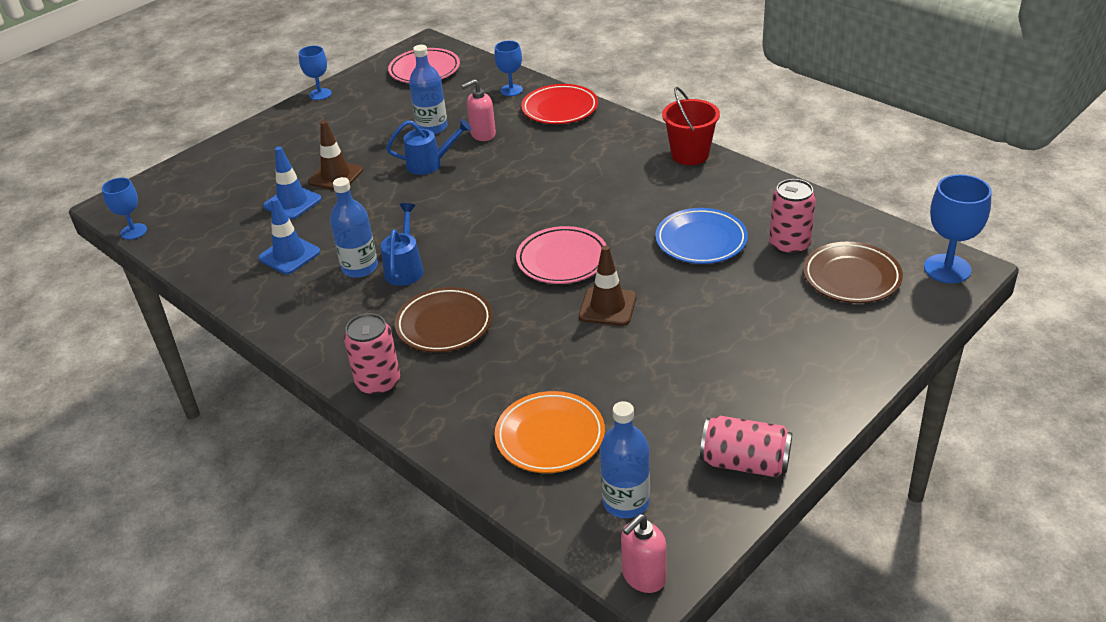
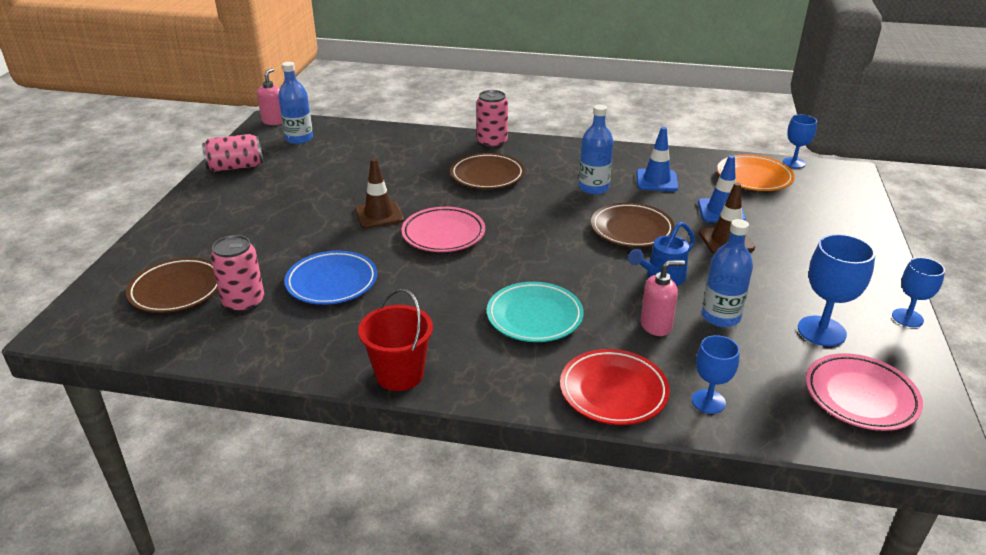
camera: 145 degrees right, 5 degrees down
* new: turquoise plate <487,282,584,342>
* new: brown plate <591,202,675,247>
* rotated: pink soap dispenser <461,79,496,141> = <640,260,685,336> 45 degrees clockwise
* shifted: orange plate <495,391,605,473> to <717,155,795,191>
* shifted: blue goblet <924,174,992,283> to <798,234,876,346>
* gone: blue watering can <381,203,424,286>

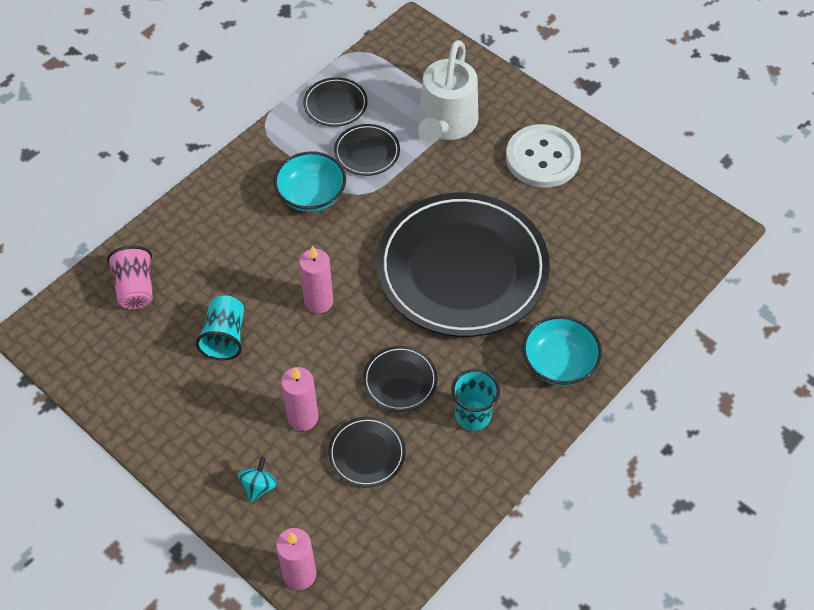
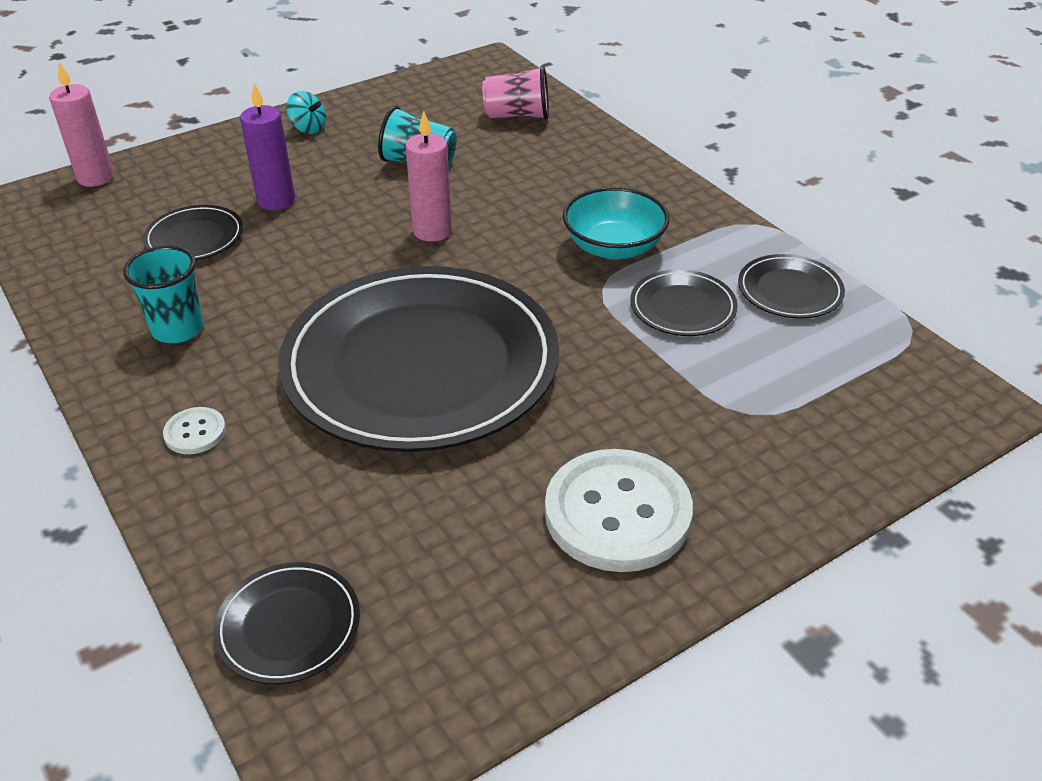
camera: 105 degrees right, 15 degrees down
* swapped: turquoise bowl <522,316,602,386> to white button <163,407,226,454>
* shifted: black plate <363,346,438,412> to <213,562,360,684>
* repainted: pink candle <281,367,318,431> to purple candle <240,83,295,210>
* shifted: turquoise spinning top <238,457,277,502> to <286,91,326,134>
* gone: white watering can <418,40,478,143>

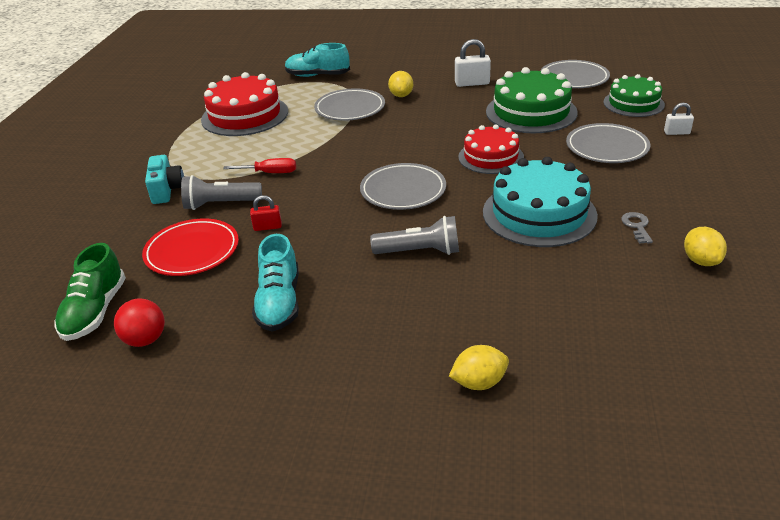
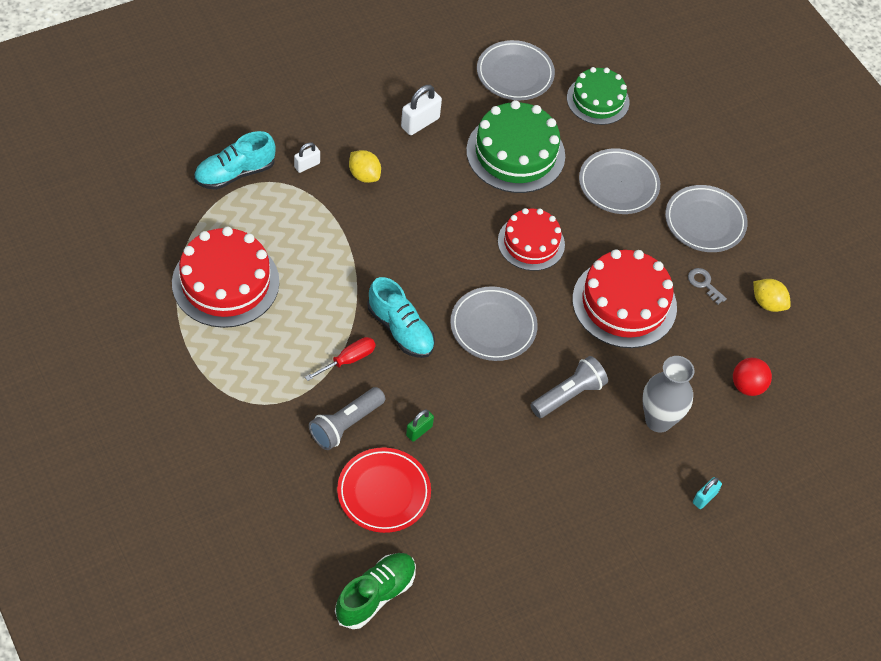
camera: 45 degrees left, 20 degrees up
* shifted: white padlock <664,103,694,135> to <294,142,320,173>
* rotated: green shoe <55,243,126,341> = <335,553,416,629> 105 degrees counterclockwise
* shifted: turquoise shoe <252,234,299,332> to <367,277,435,358>
* repainted: red padlock <250,195,282,231> to green padlock <406,410,434,442>
* repainted: turquoise cake <483,157,598,247> to red cake <572,249,677,348>
* new: grey vase <643,356,694,433>
* shifted: grey plate <314,88,385,121> to <665,185,748,252>
* swapped: yellow lemon <449,345,509,390> to turquoise padlock <693,477,722,509>
* shifted: red ball <114,298,165,347> to <733,358,772,396>
* gone: turquoise camera <145,155,184,204>

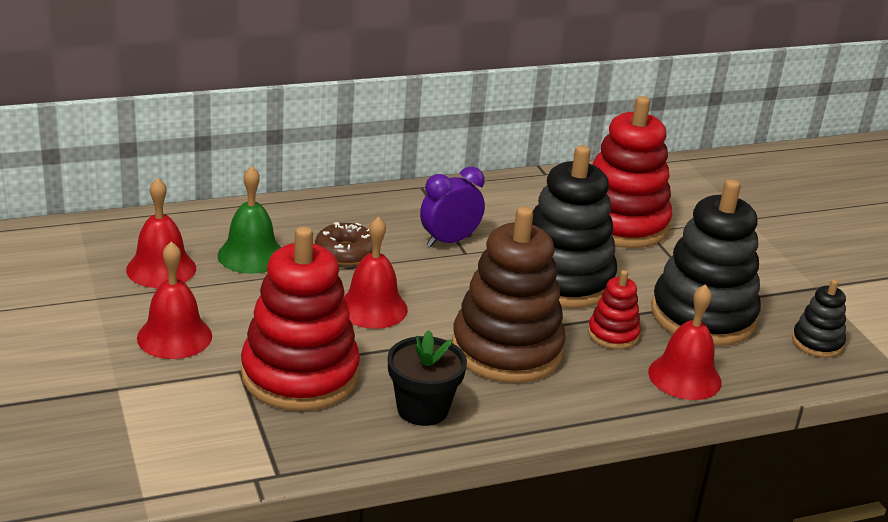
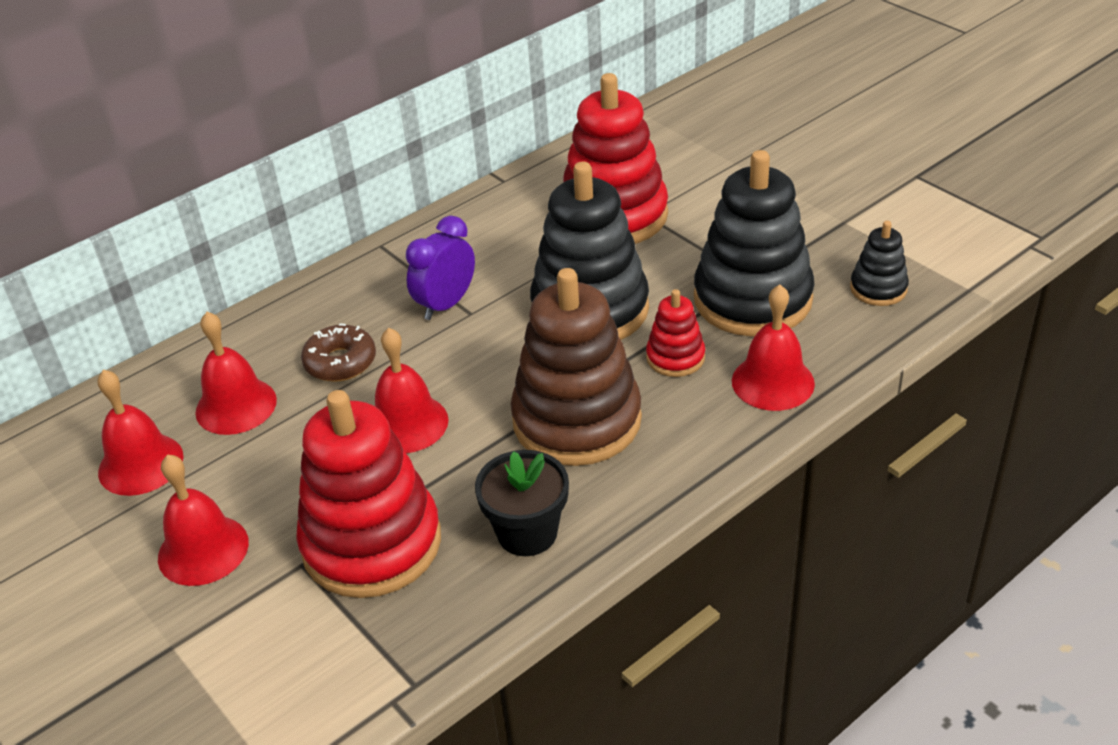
camera: 15 degrees left, 10 degrees up
* repainted: green bell <218,166,281,274> to red bell <195,312,277,435>

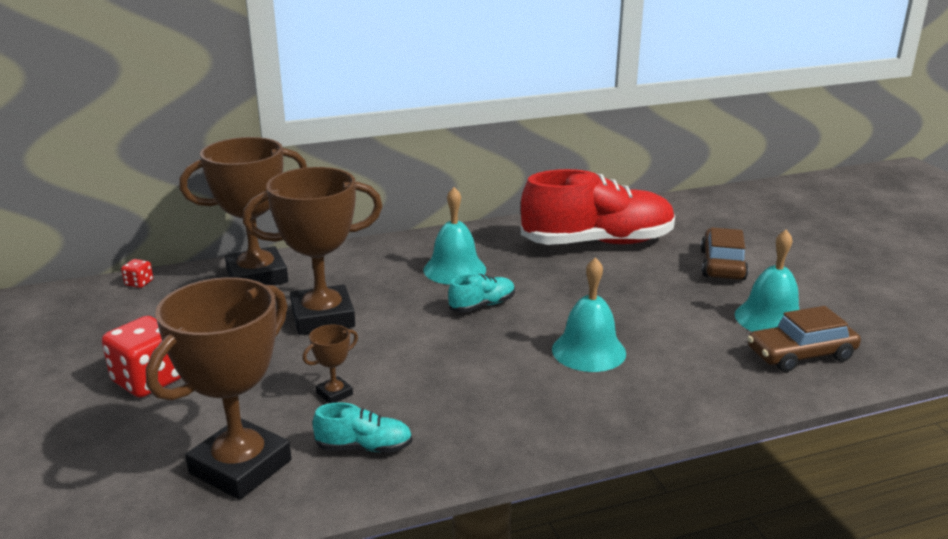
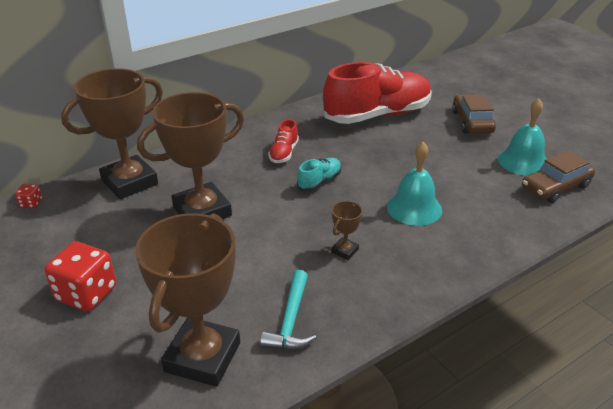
camera: 15 degrees left, 10 degrees up
* swapped: turquoise shoe <313,402,413,452> to turquoise hammer <260,270,316,350>
* swapped: turquoise bell <424,187,486,285> to red shoe <268,119,299,163>
* shifted: brown trophy <302,324,358,403> to <331,201,363,260>

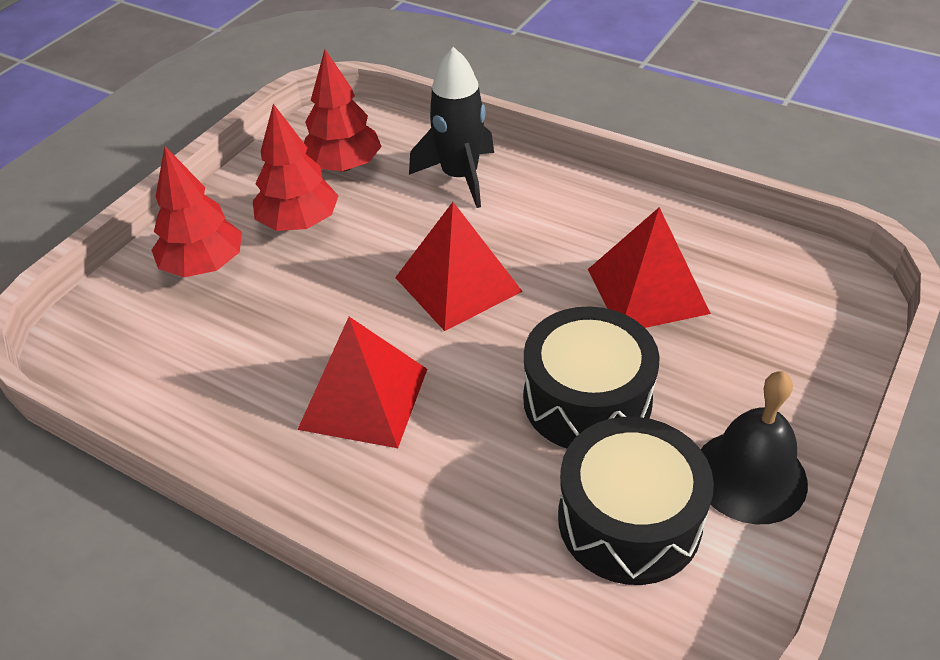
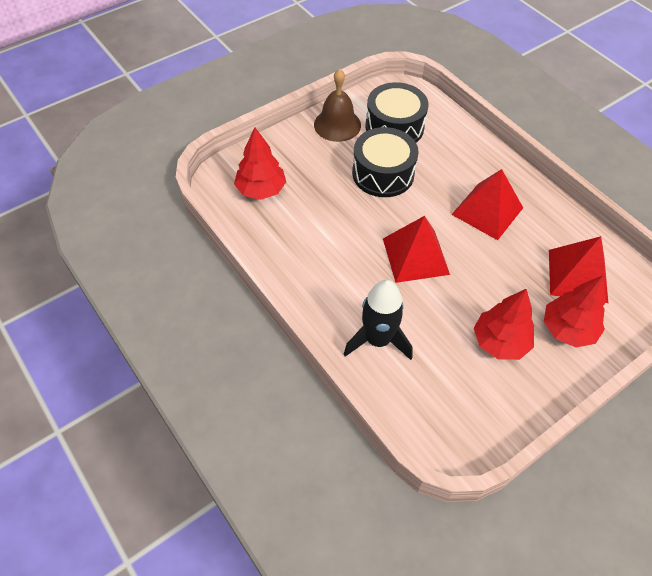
camera: 160 degrees left, 10 degrees up
* shifted: red tree <304,50,382,172> to <234,128,286,200>
* repainted: black bell <701,371,808,524> to brown bell <314,69,361,142>
* shifted: red pyramid <588,207,711,328> to <549,236,608,303>

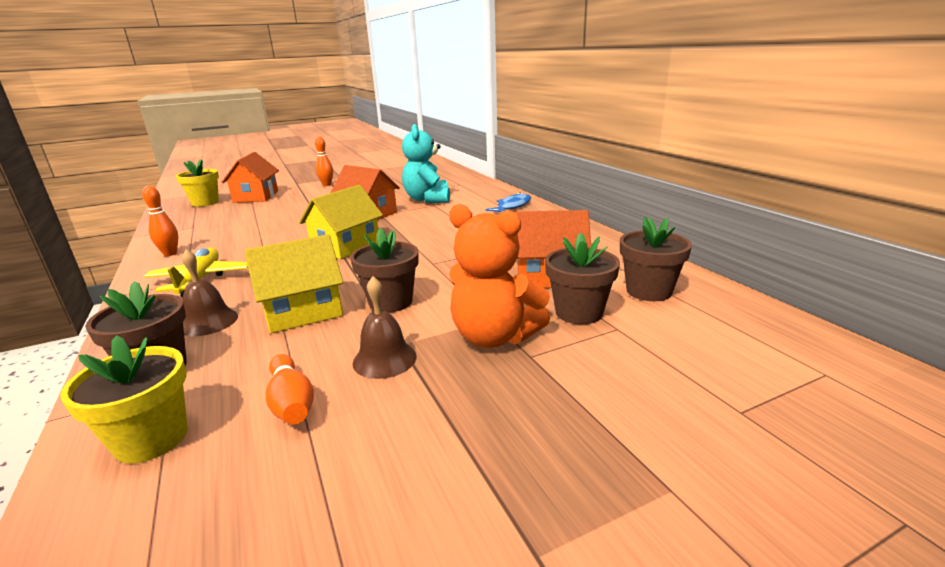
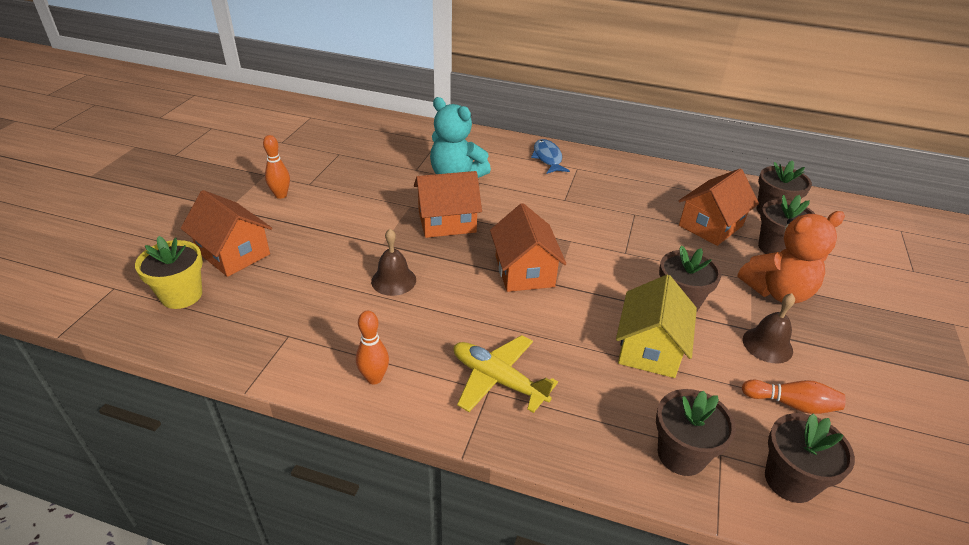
camera: 50 degrees left, 15 degrees up
* shifted: brown bell <182,249,238,336> to <371,229,416,296>
* repainted: yellow house <299,185,383,259> to orange house <490,203,566,292>
* repainted: yellow flower pot <60,335,188,464> to brown flower pot <765,413,855,503>

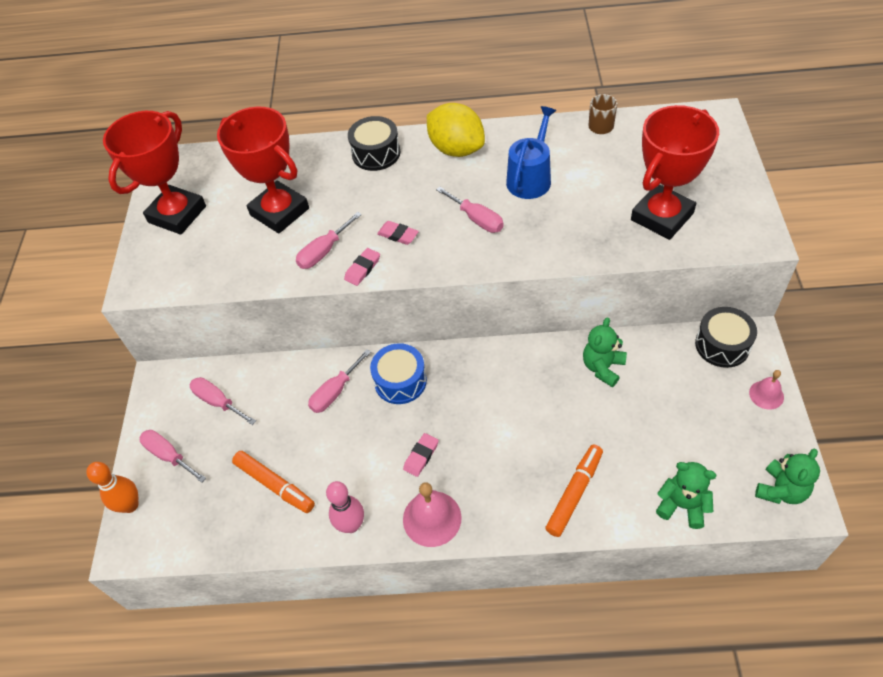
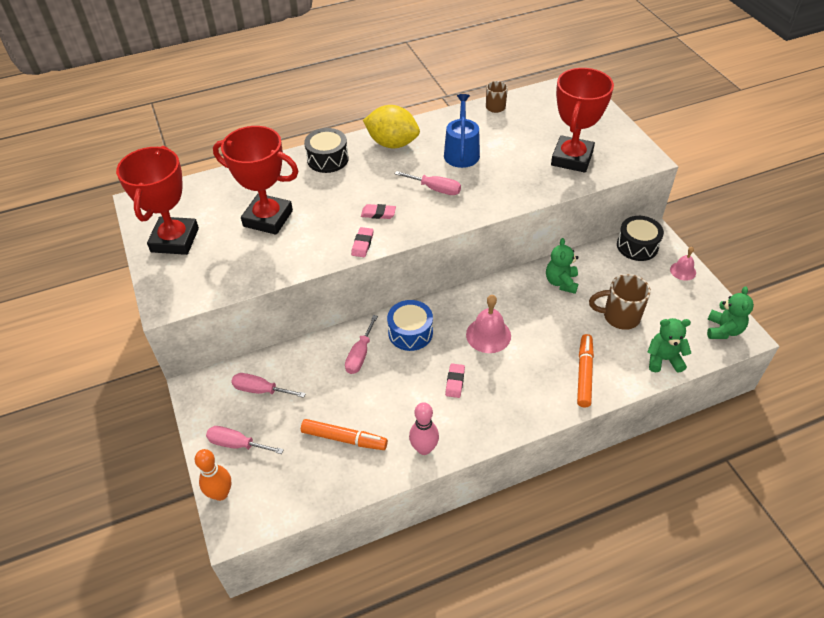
camera: 25 degrees left, 5 degrees down
* shifted: pink bell <403,482,462,547> to <466,295,511,353>
* new: brown mug <589,274,651,330>
* gone: pink screwdriver <296,212,362,269>

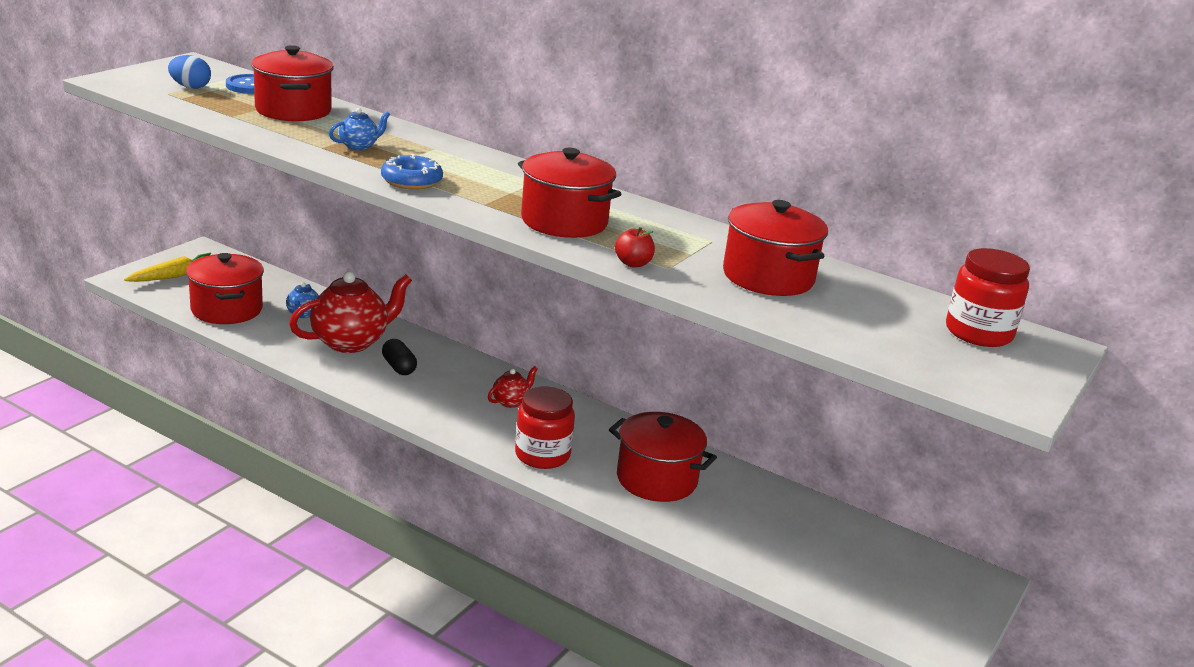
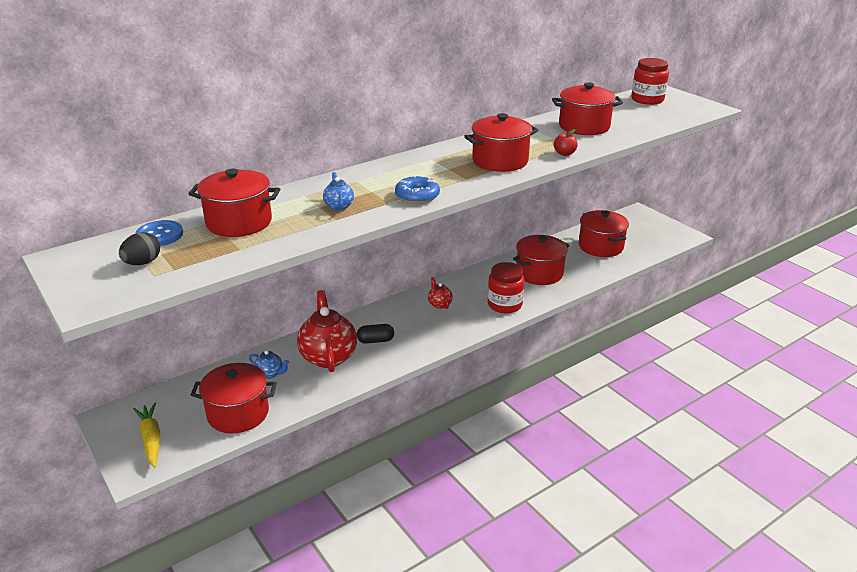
camera: 65 degrees left, 5 degrees up
* repainted: blue egg <168,55,211,89> to black egg <119,232,160,265>
* new: red pot <579,210,629,257>

